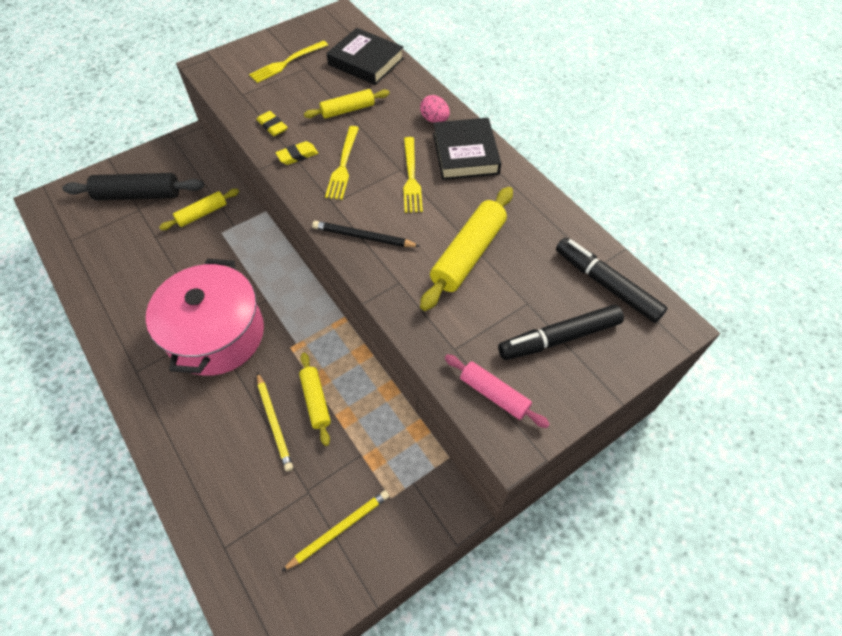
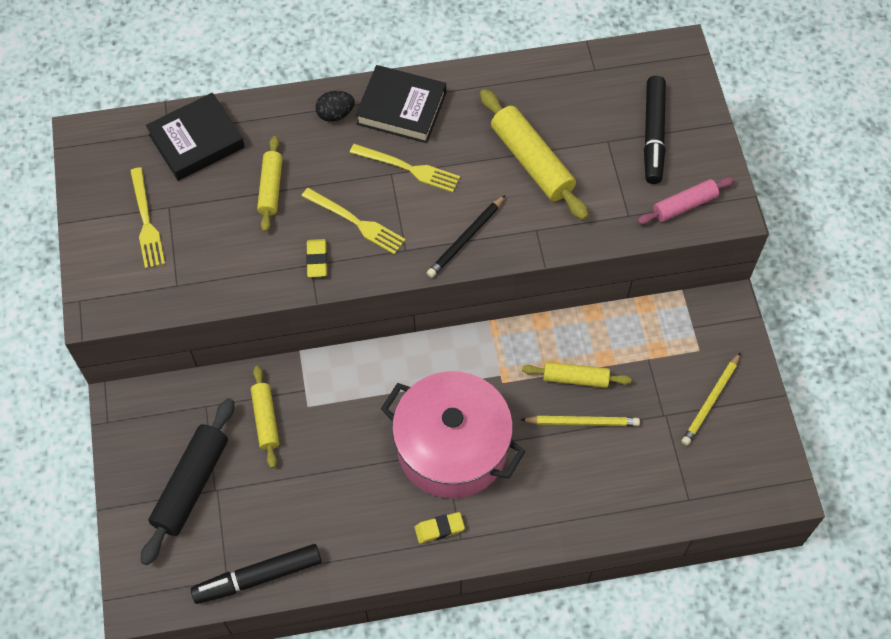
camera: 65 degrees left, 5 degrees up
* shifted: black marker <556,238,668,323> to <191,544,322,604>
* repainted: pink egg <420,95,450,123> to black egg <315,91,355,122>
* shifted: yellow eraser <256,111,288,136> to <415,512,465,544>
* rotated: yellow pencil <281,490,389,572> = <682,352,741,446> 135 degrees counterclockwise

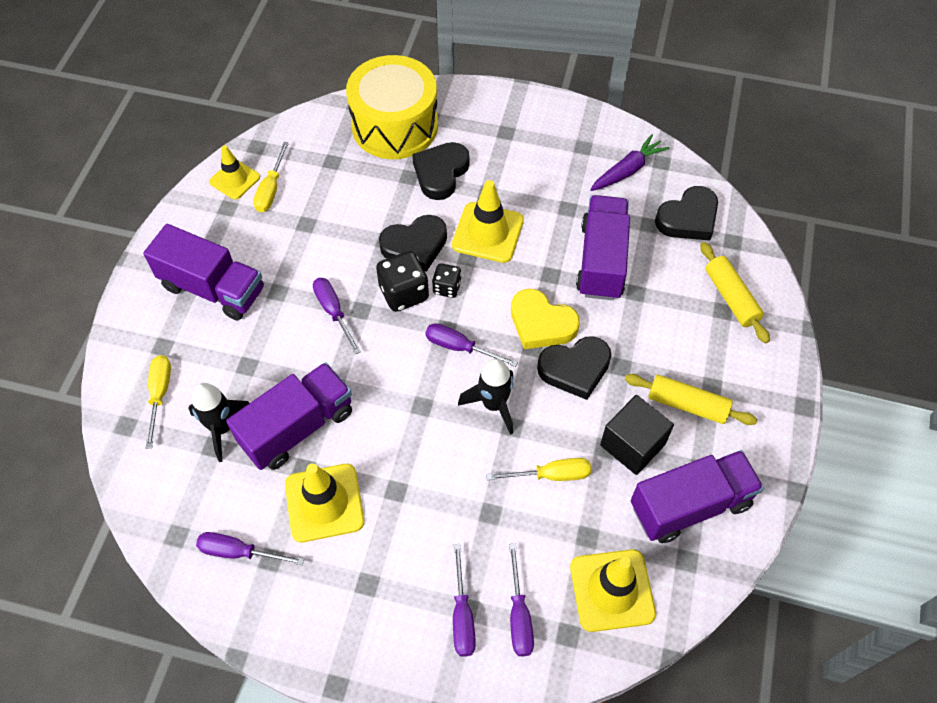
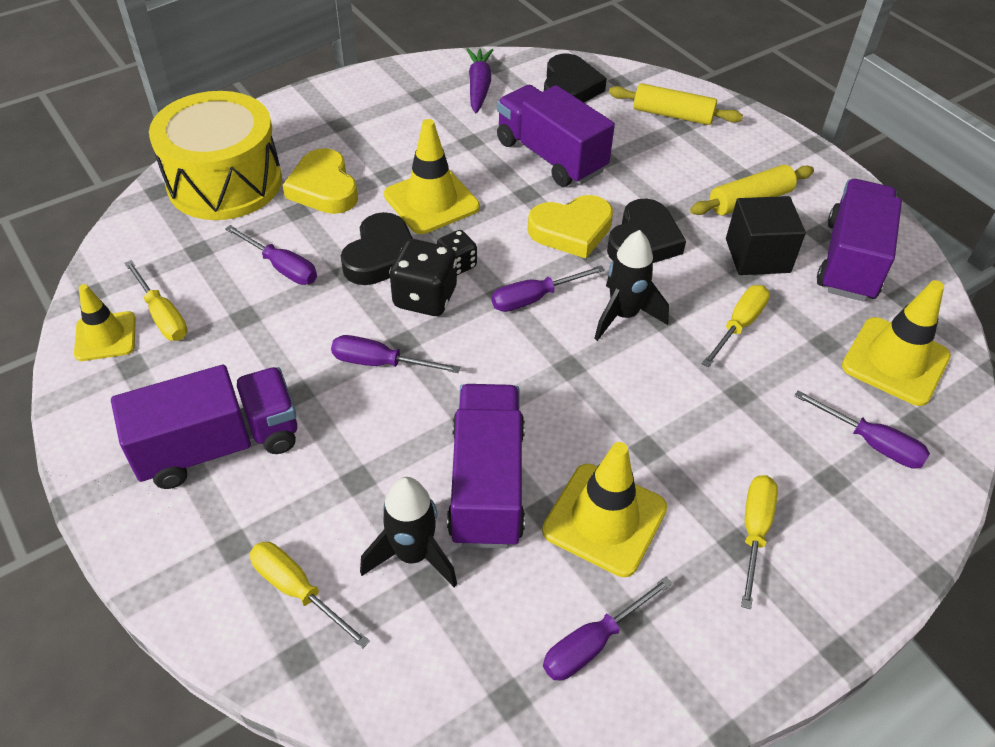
camera: 50 degrees left, 10 degrees down
* shifted: purple screwdriver <453,544,476,657> to <225,225,317,285>
* repainted: black heart <412,142,470,200> to yellow heart <283,148,358,214>
* new: yellow screwdriver <741,475,778,609>

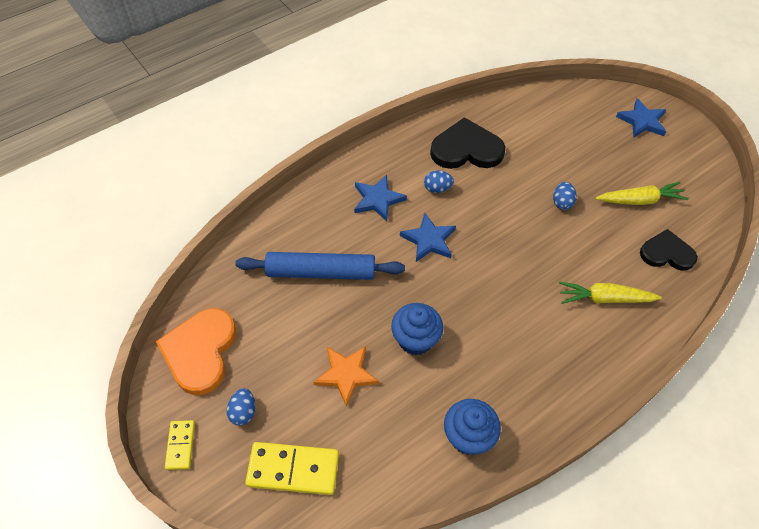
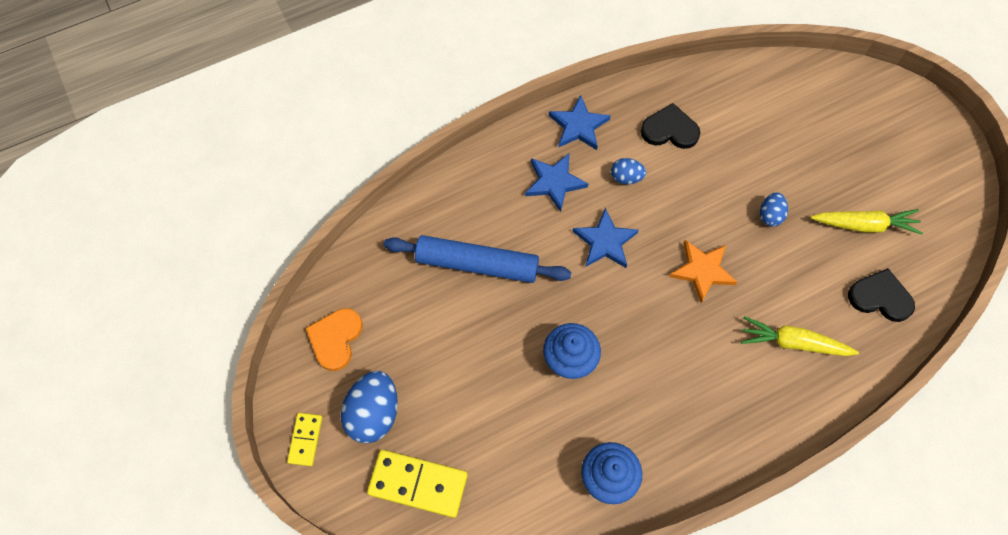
camera: 10 degrees right, 10 degrees up
* scaled: orange heart <156,308,236,395> = <306,308,363,371> x0.66
* scaled: blue egg <227,388,255,426> = <340,371,398,443> x1.82
* shifted: blue star <616,98,666,138> to <549,95,611,150>
* scaled: black heart <430,117,505,169> = <641,103,700,149> x0.66
* shifted: orange star <314,346,379,407> to <669,240,737,303>

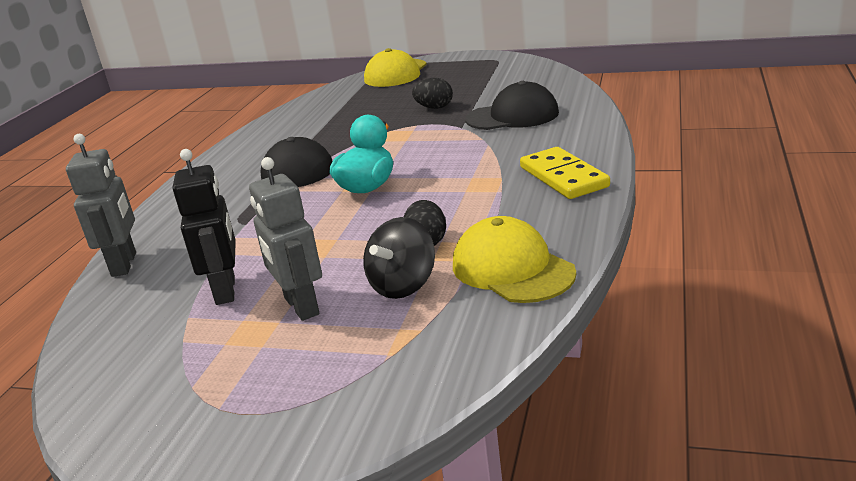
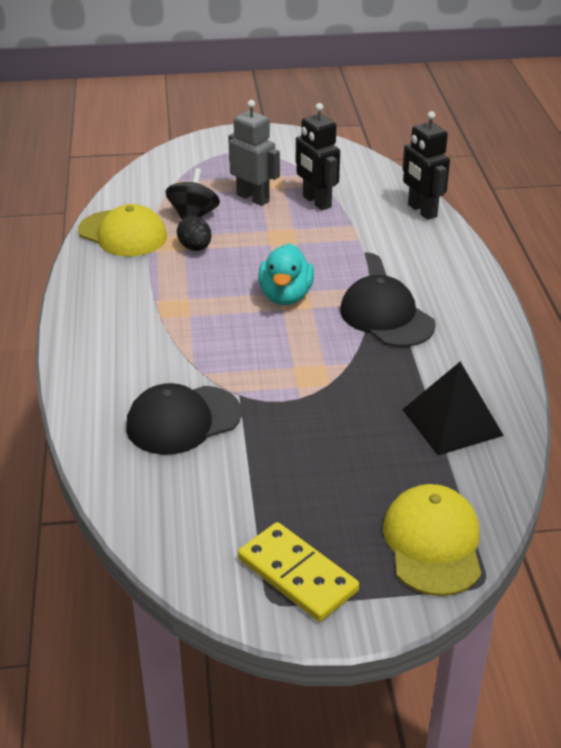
camera: 155 degrees right, 10 degrees up
* shifted: yellow domino <520,147,610,199> to <238,522,359,622>
* repainted: grey robot <66,134,136,277> to black robot <402,111,450,220>
* new: black pyramid <402,362,504,455>
* gone: black egg <412,78,453,109>

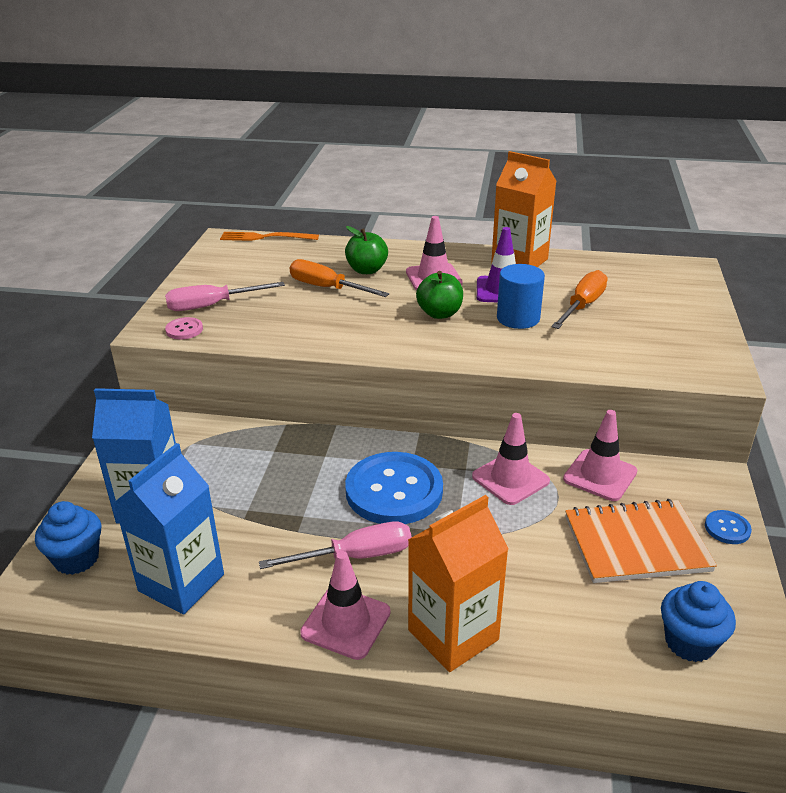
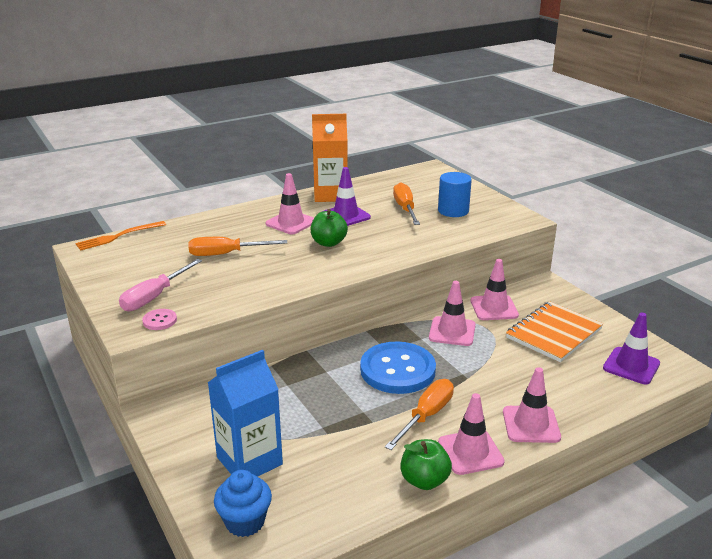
camera: 40 degrees left, 5 degrees down
* repainted: pink screwdriver <259,521,412,569> to orange screwdriver <385,379,454,450>
* shifted: green apple <345,226,388,274> to <400,439,452,490>
* shifted: blue cylinder <497,264,545,329> to <438,172,472,217>
* swapped: orange carton <408,495,508,672> to pink traffic cone <503,367,561,443>
* swapped: blue cupcake <661,581,736,662> to purple traffic cone <603,312,660,384>
* gone: blue carton <114,443,224,614>
* gone: blue button <705,510,752,544>

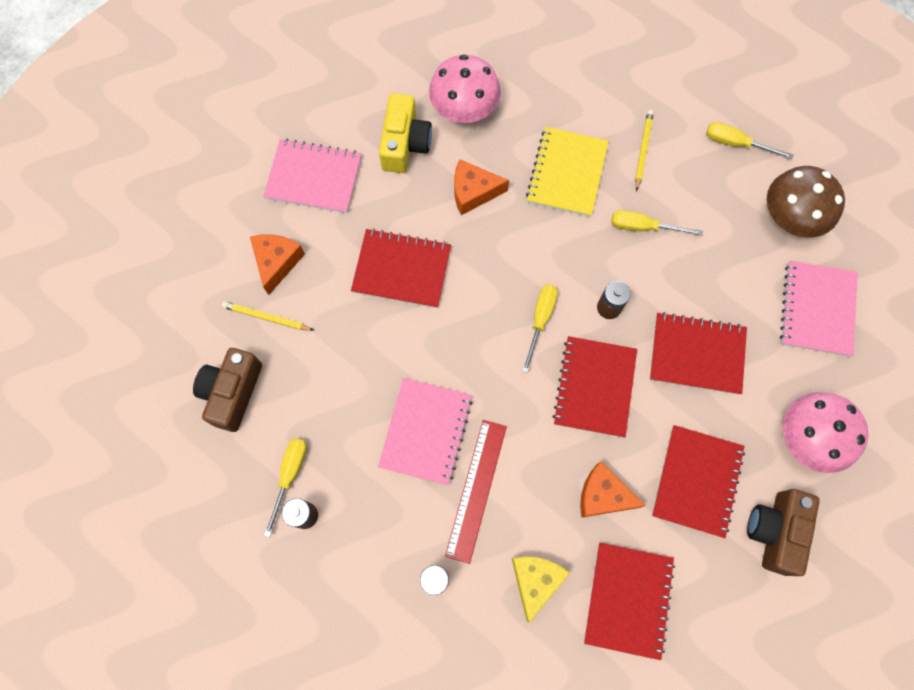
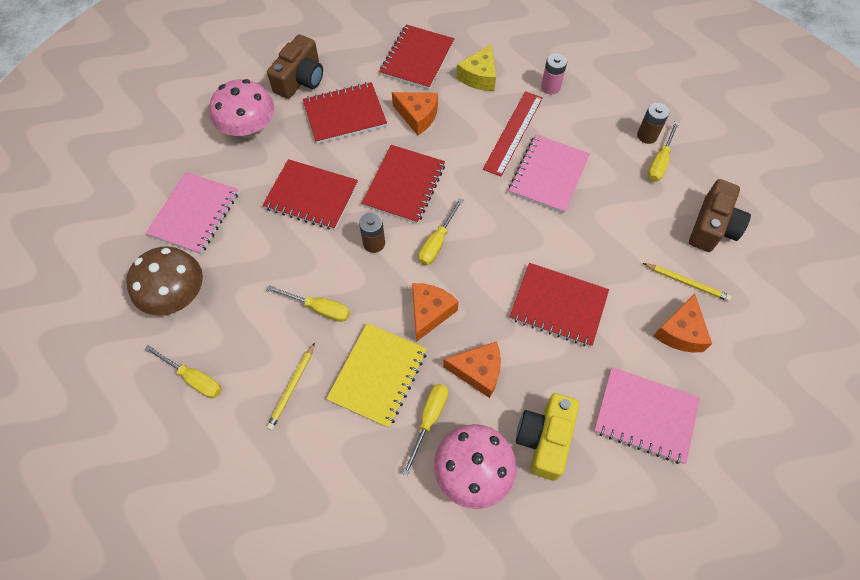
camera: 170 degrees left, 10 degrees down
* rotated: red notebook <652,425,745,538> = <303,82,387,144> 45 degrees clockwise
* new: yellow screwdriver <402,384,448,476>
* new: orange cheese <412,283,459,342>

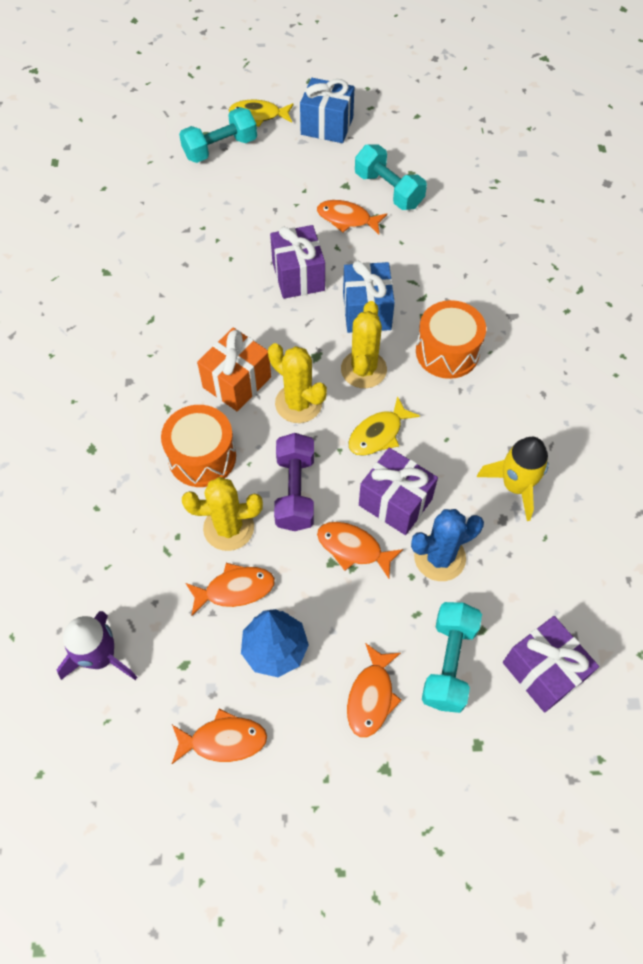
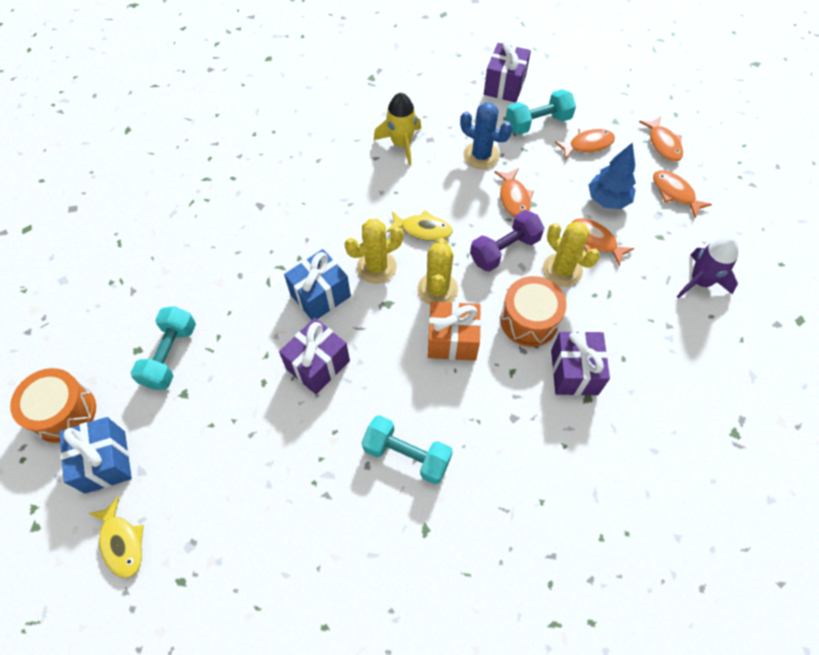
camera: 125 degrees left, 0 degrees up
* shifted: orange drum <416,300,486,379> to <10,368,96,443>
* shifted: turquoise dumbbell <179,107,257,163> to <362,415,453,484>
* shifted: purple gift <359,448,438,535> to <551,331,610,396>
* shifted: orange fish <317,200,387,234> to <639,116,683,162>

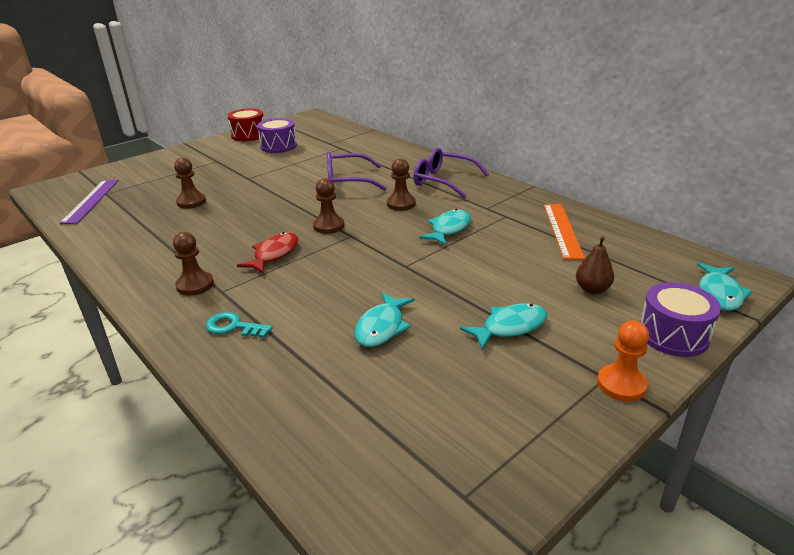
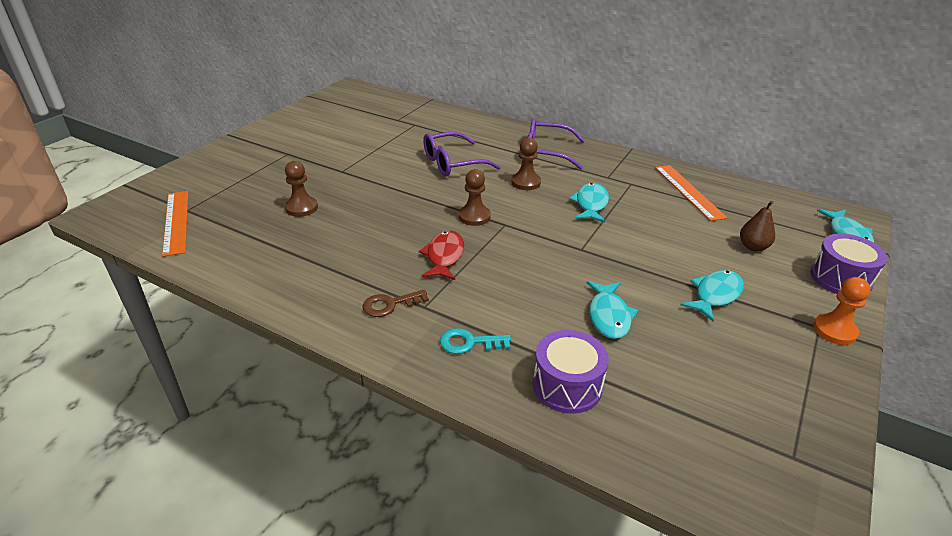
camera: 20 degrees left, 5 degrees up
* repainted: purple ruler <59,180,119,224> to orange ruler <162,191,188,257>
* swapped: brown pawn <173,232,214,296> to brown key <362,290,429,317>
* shifted: purple drum <257,118,297,153> to <533,330,609,414>
* gone: red drum <227,108,264,141>

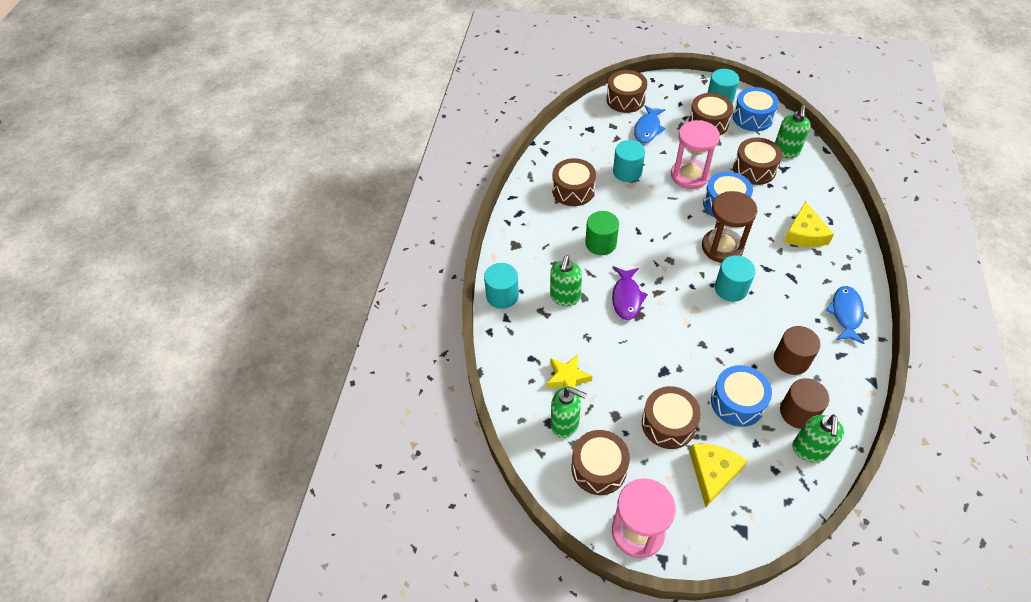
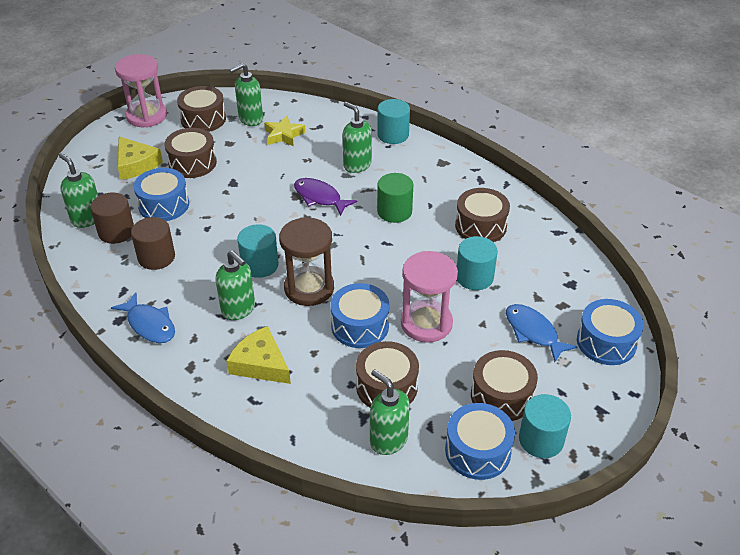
camera: 120 degrees right, 10 degrees down
* new: green soap dispenser <216,250,255,320>
* repainted: brown drum <606,70,647,113> to blue drum <577,299,644,365>

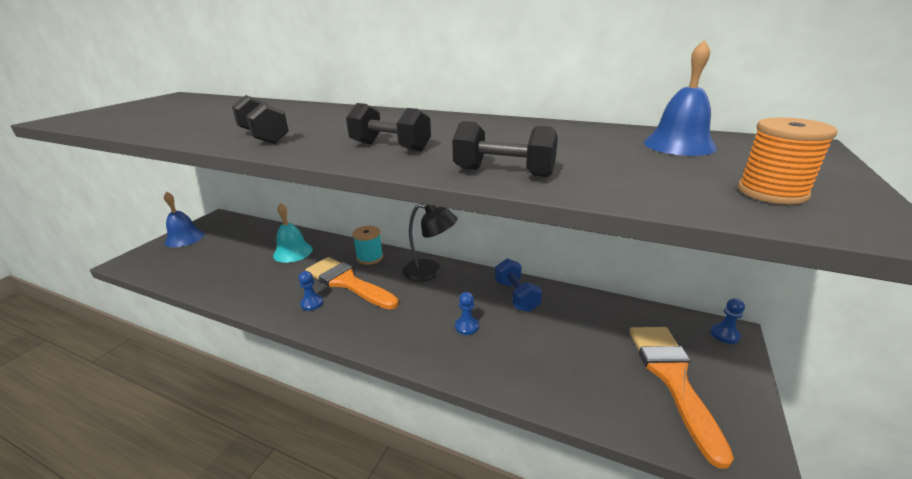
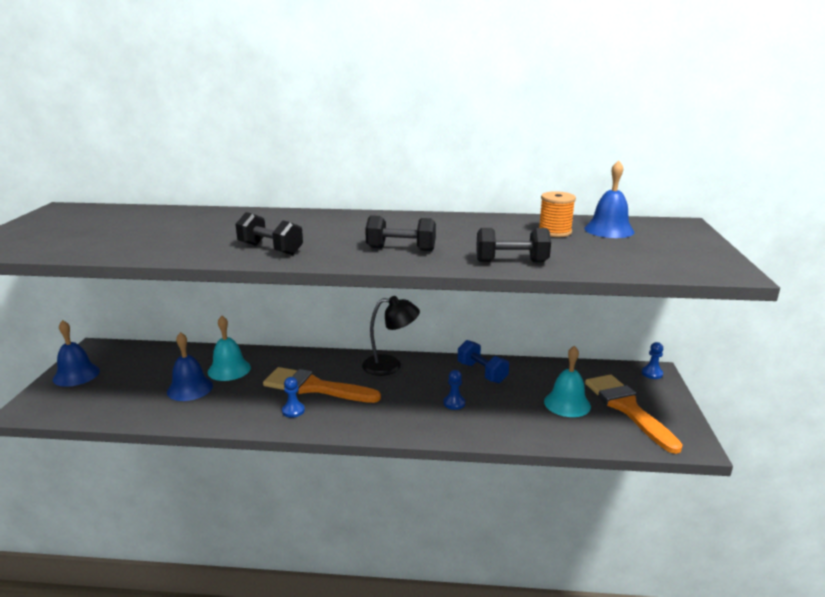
camera: 20 degrees left, 5 degrees down
* new: blue bell <167,332,213,401>
* shifted: orange spool <737,117,838,205> to <539,191,576,237>
* new: turquoise bell <544,346,591,417>
* gone: turquoise spool <352,226,383,265>

